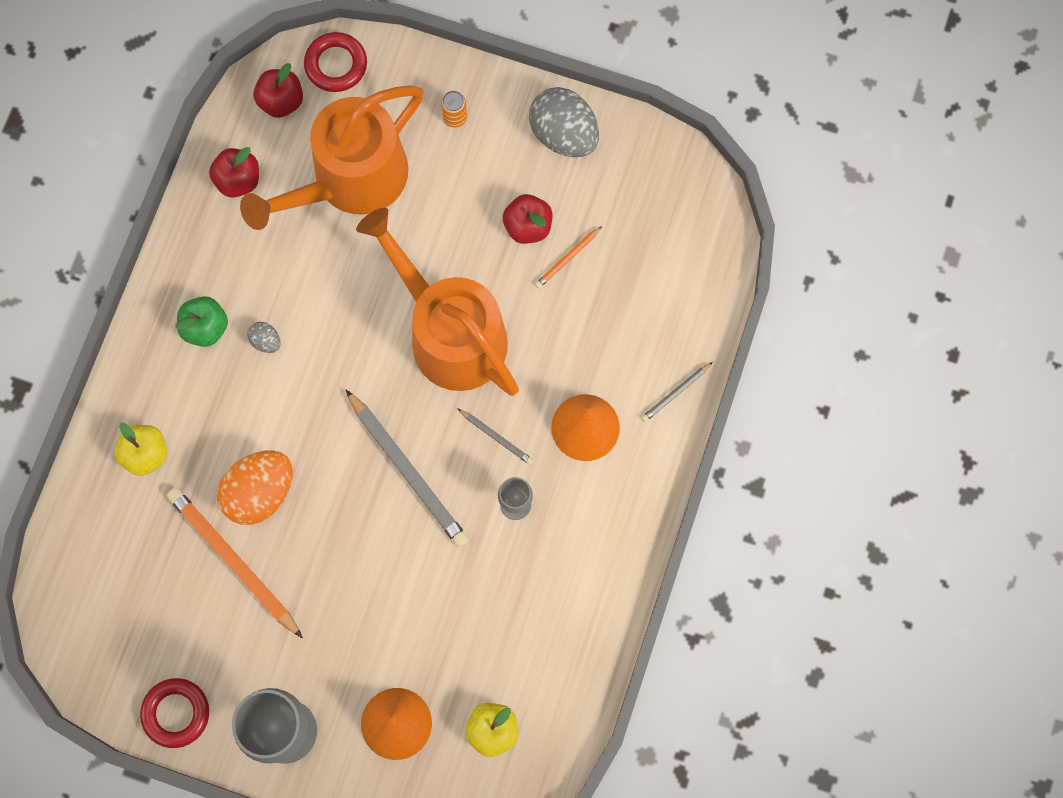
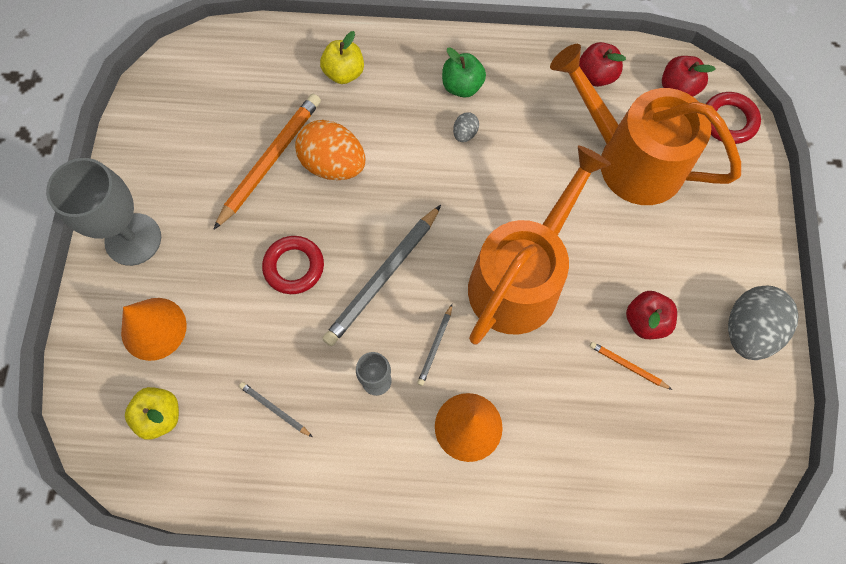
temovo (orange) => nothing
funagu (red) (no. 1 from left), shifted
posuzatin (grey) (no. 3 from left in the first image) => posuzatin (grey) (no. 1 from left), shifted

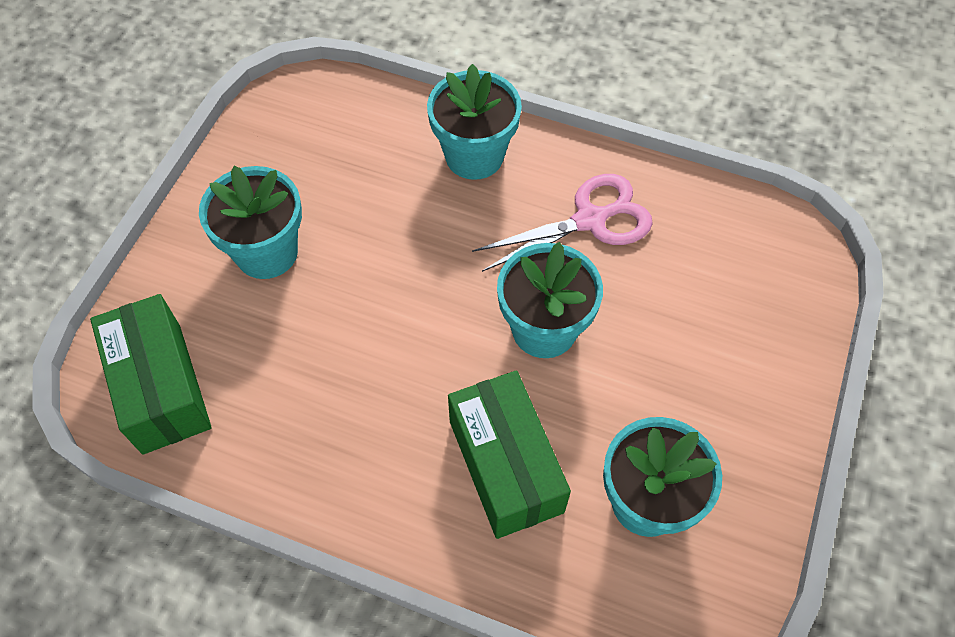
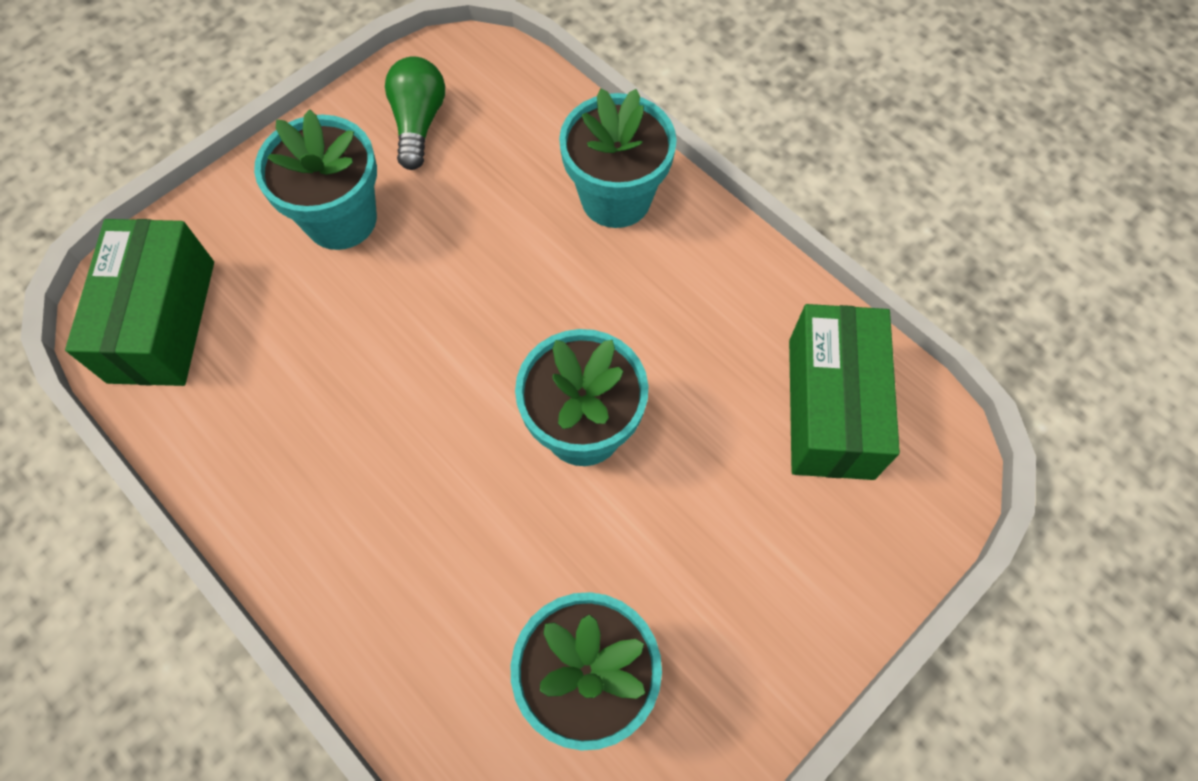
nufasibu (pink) => nothing
nothing => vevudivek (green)
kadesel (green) (no. 2 from left), shifted

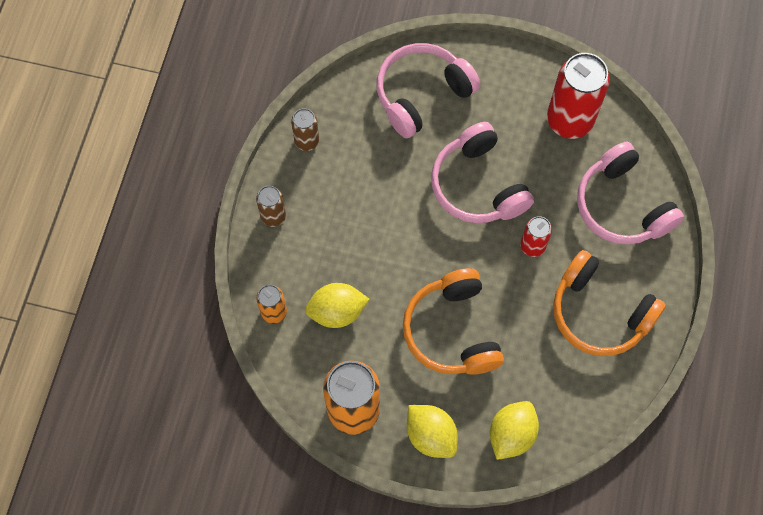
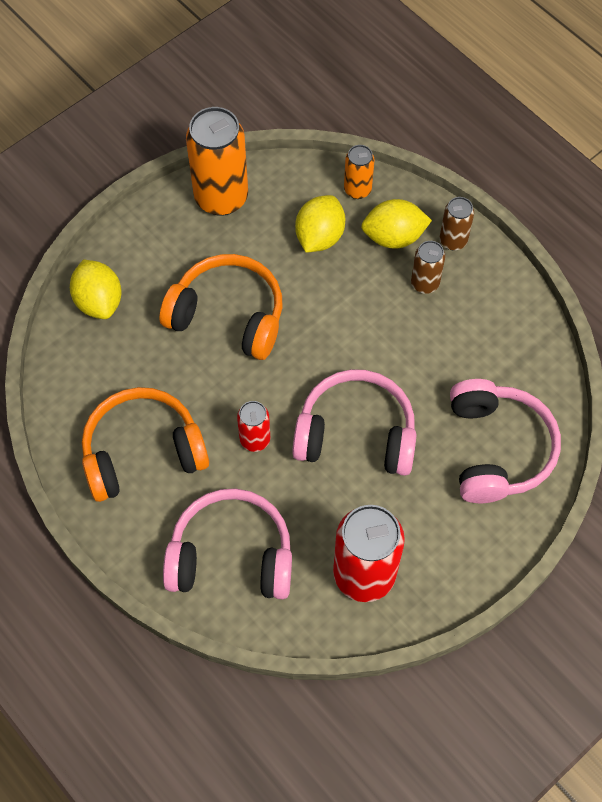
temovo (brown) (no. 2 from left in the first image) => temovo (brown) (no. 1 from left), shifted
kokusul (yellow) (no. 2 from left in the first image) => kokusul (yellow) (no. 3 from left), shifted

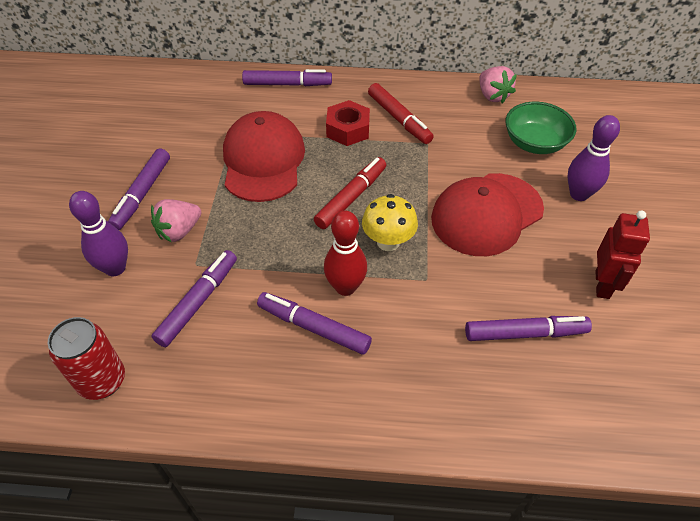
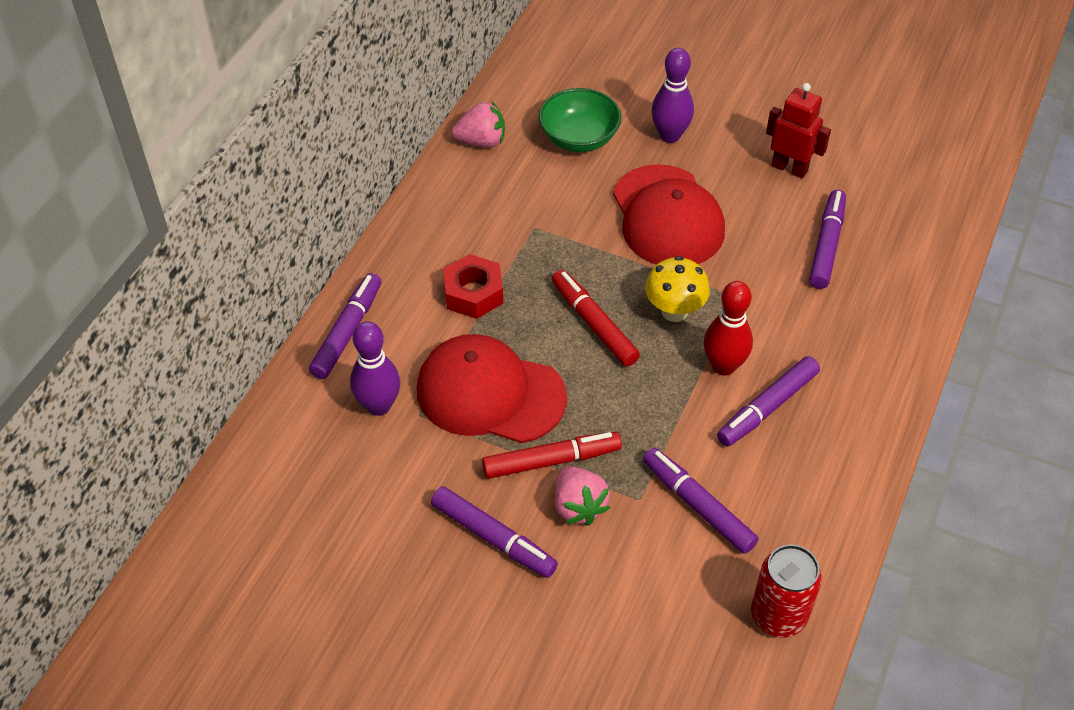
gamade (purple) (no. 1 from left), shifted
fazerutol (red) (no. 2 from left in the first image) => fazerutol (red) (no. 1 from left), shifted

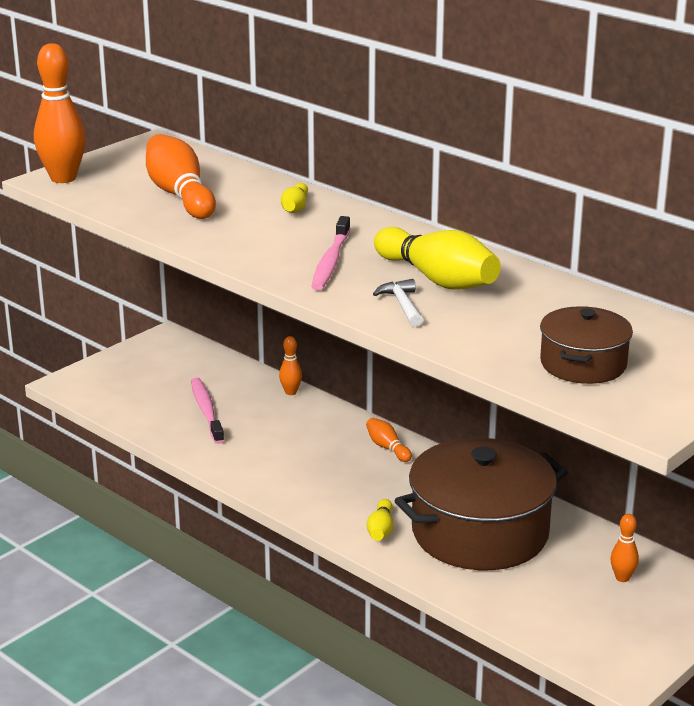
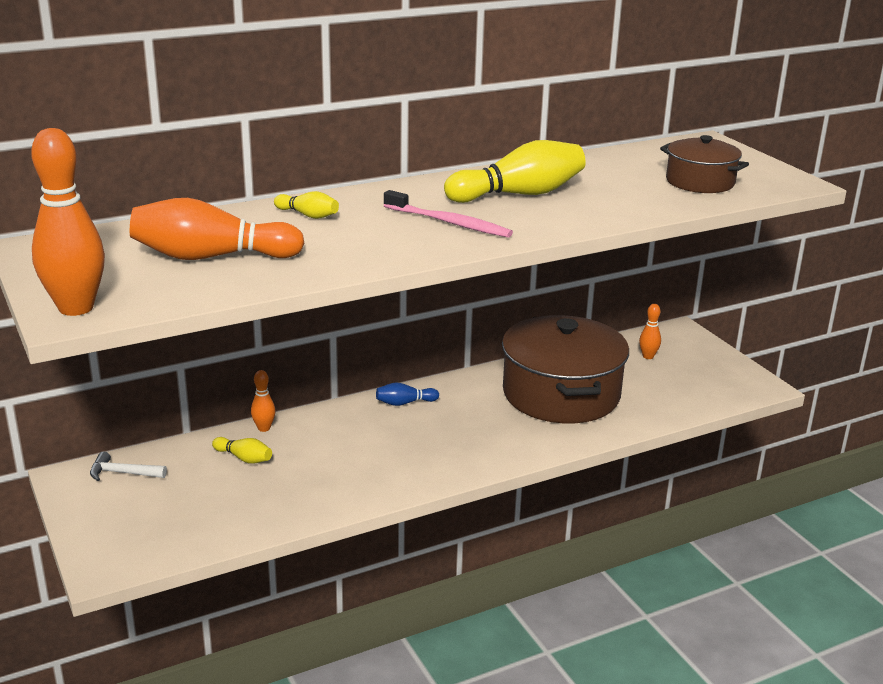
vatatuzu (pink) (no. 1 from left) => nothing
gamade (yellow) (no. 2 from left in the first image) => gamade (yellow) (no. 1 from left), shifted
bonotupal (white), shifted
gamade (orange) (no. 4 from left) => gamade (blue)

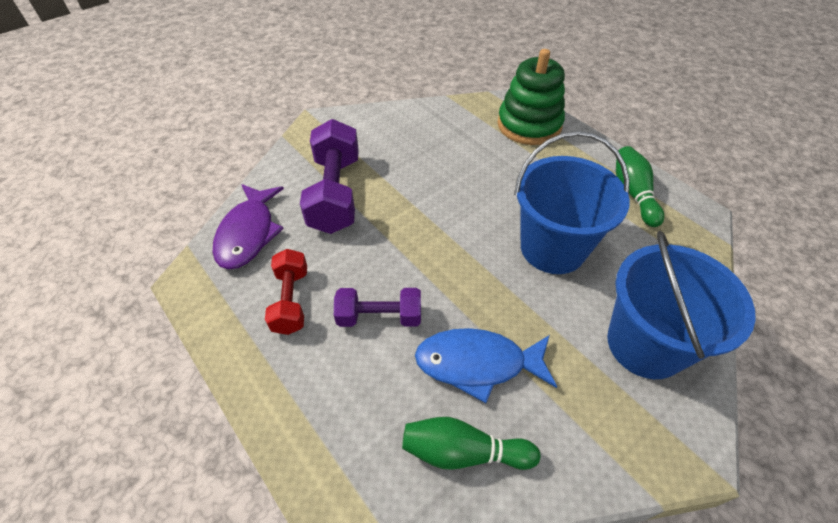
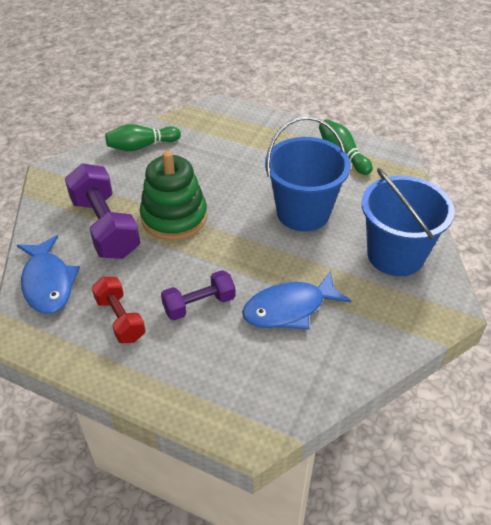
gamade (green) (no. 1 from left), shifted
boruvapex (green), shifted
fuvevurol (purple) => fuvevurol (blue) (no. 1 from left)

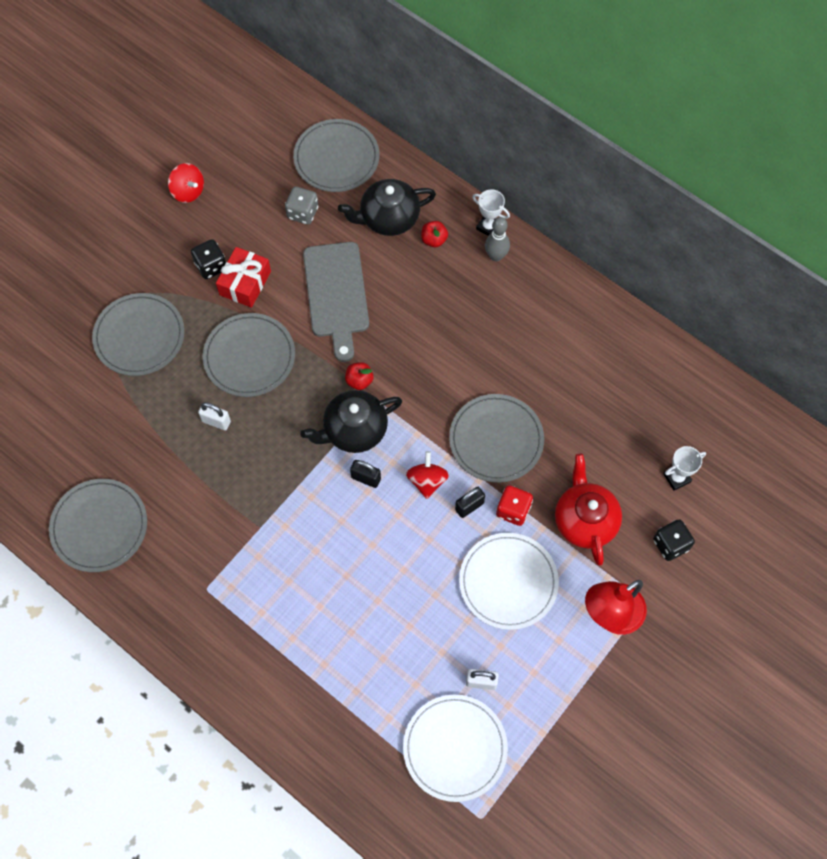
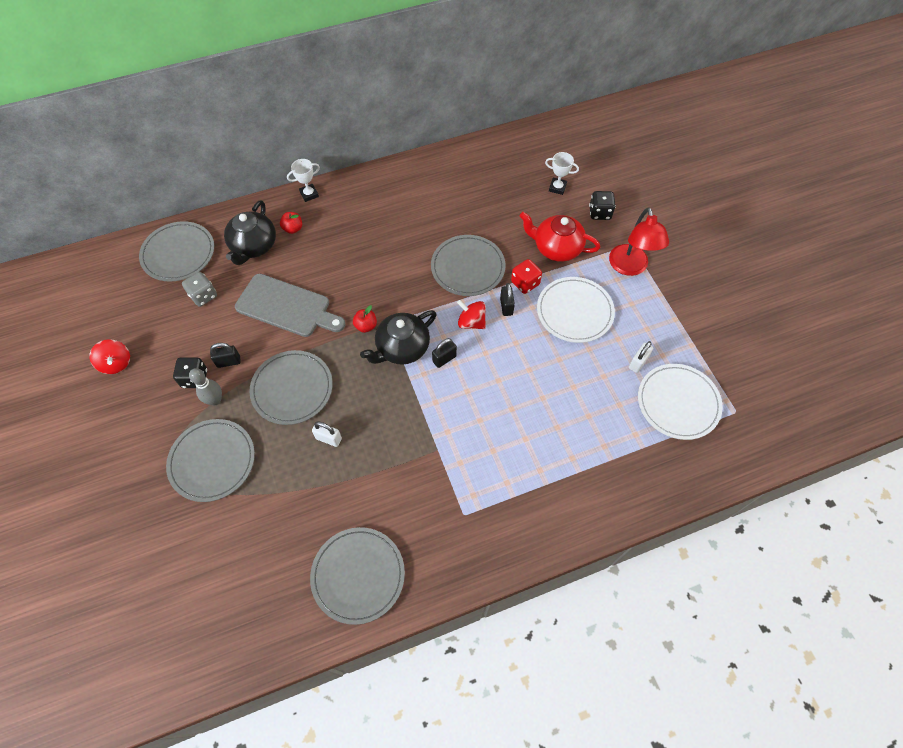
gamade (grey), shifted
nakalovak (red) => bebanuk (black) (no. 1 from left)
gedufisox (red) (no. 1 from left), 75 degrees clockwise
bebanuk (white) (no. 1 from left), 60 degrees clockwise
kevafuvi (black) (no. 1 from left in the first image) => kevafuvi (black) (no. 2 from left), 45 degrees clockwise
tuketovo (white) (no. 2 from left), 75 degrees counterclockwise

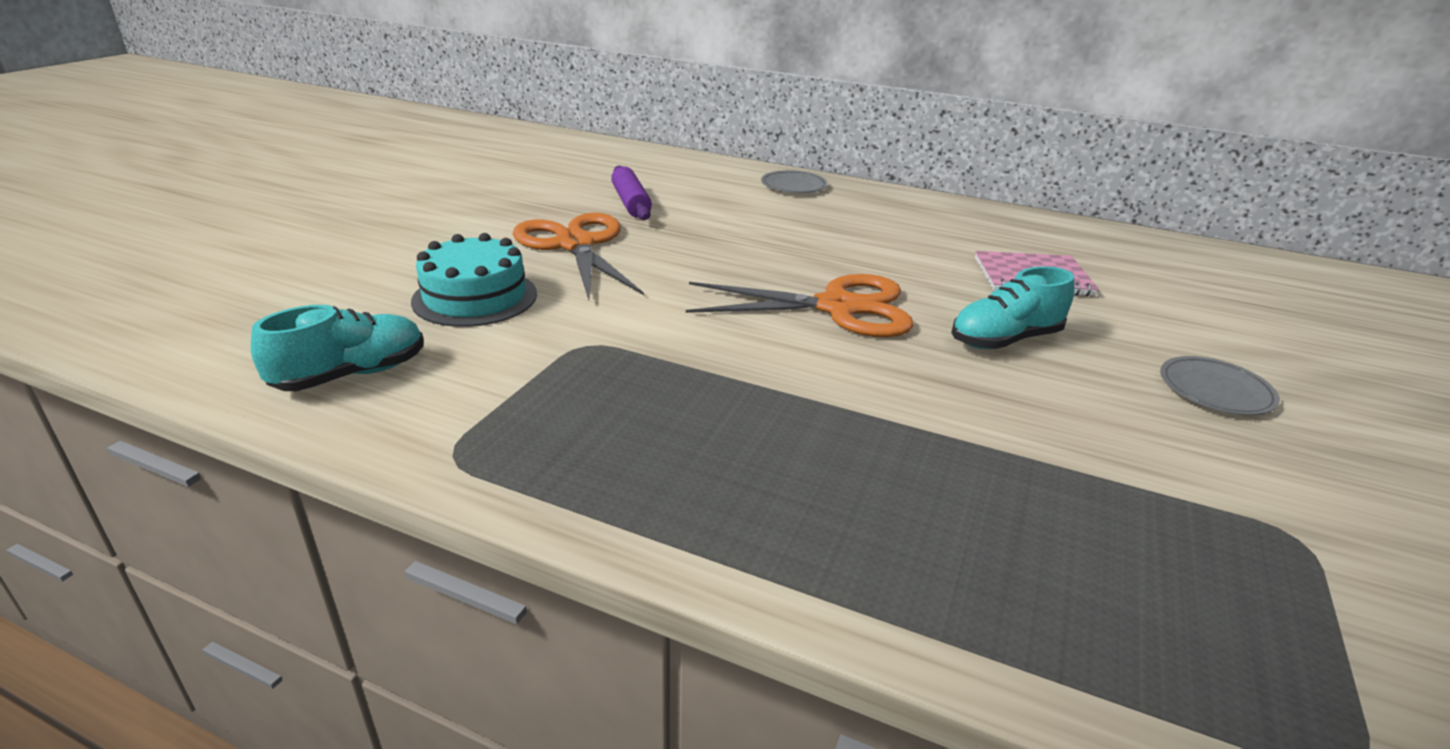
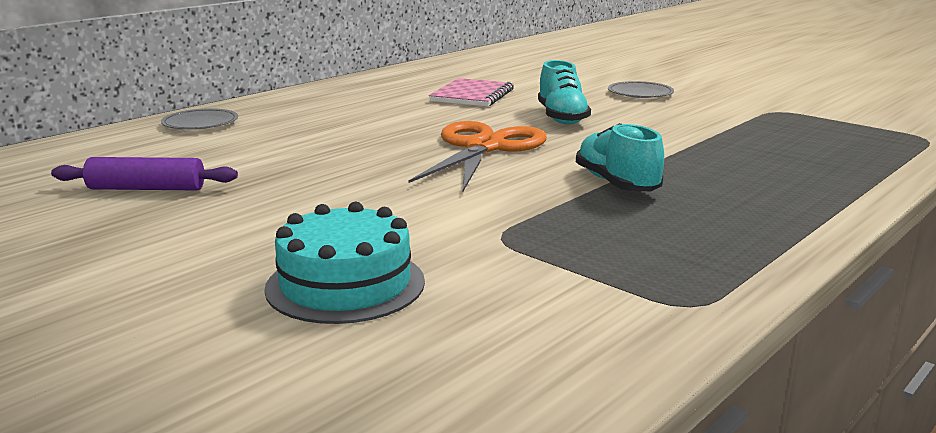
nufasibu (orange) (no. 1 from left) => nothing
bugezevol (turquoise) (no. 1 from left in the first image) => bugezevol (turquoise) (no. 2 from left), shifted

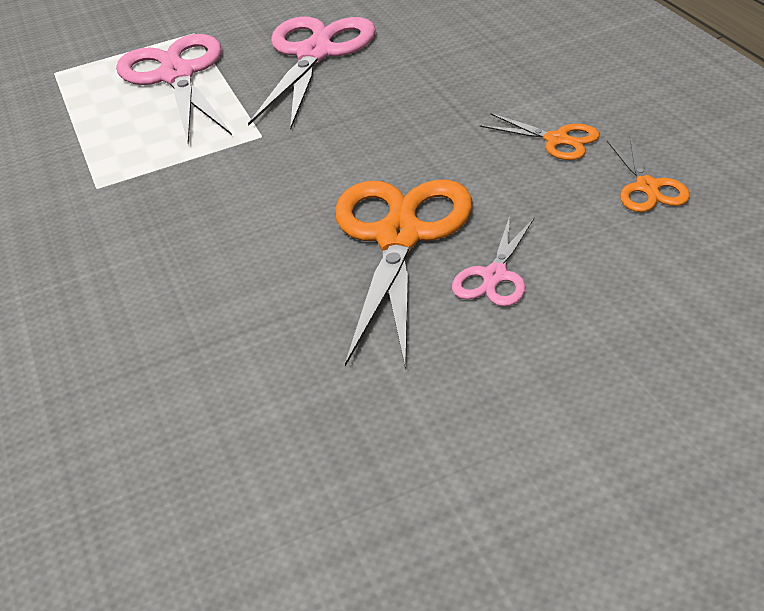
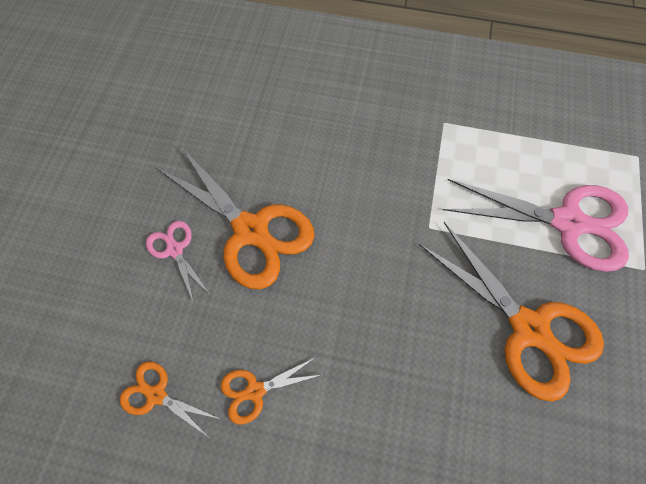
nufasibu (pink) (no. 2 from left) => nufasibu (orange) (no. 4 from left)

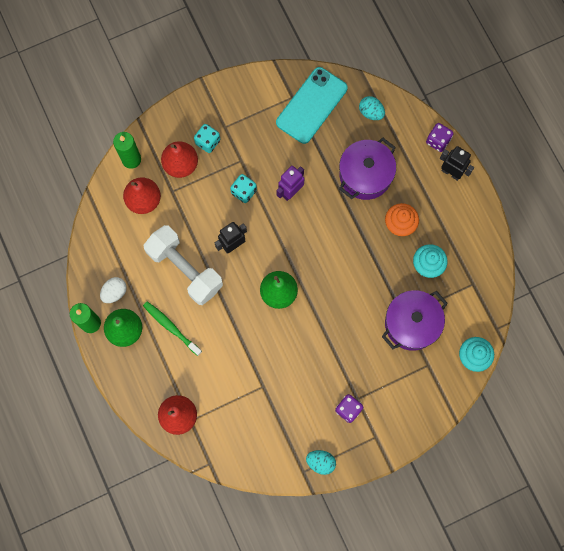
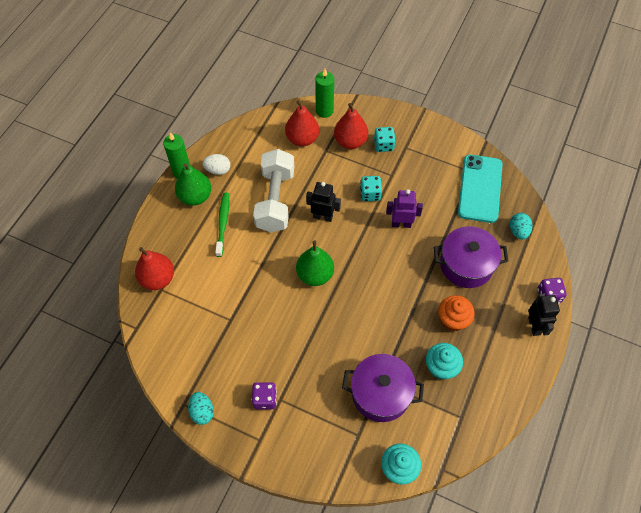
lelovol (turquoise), 75 degrees counterclockwise

